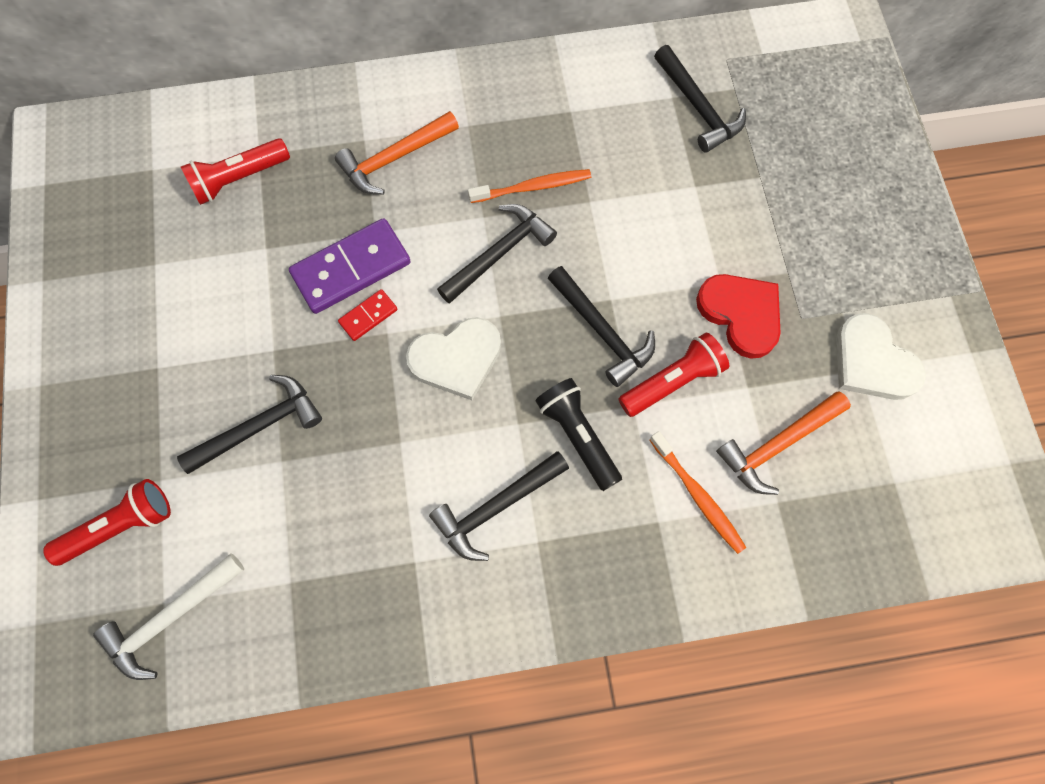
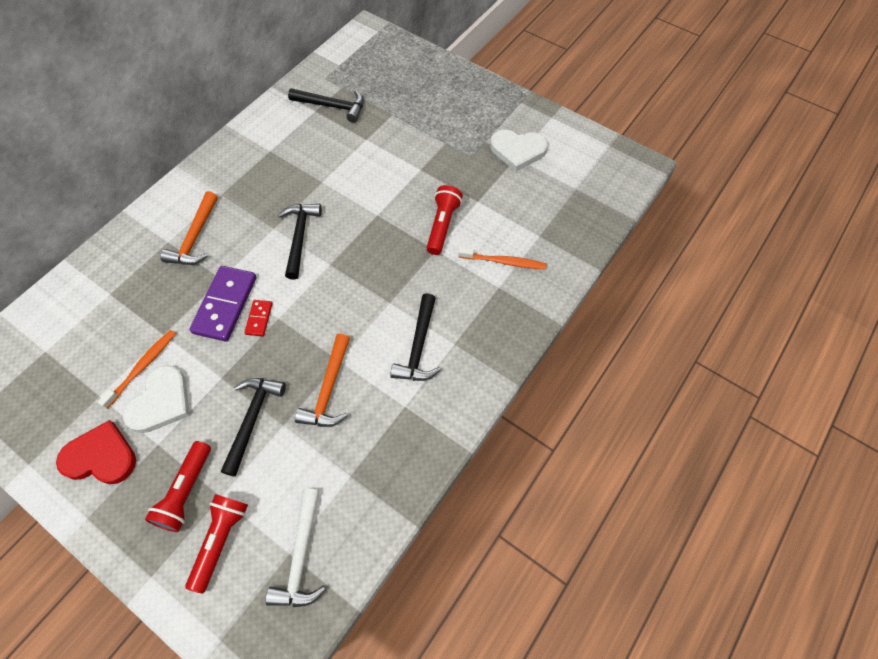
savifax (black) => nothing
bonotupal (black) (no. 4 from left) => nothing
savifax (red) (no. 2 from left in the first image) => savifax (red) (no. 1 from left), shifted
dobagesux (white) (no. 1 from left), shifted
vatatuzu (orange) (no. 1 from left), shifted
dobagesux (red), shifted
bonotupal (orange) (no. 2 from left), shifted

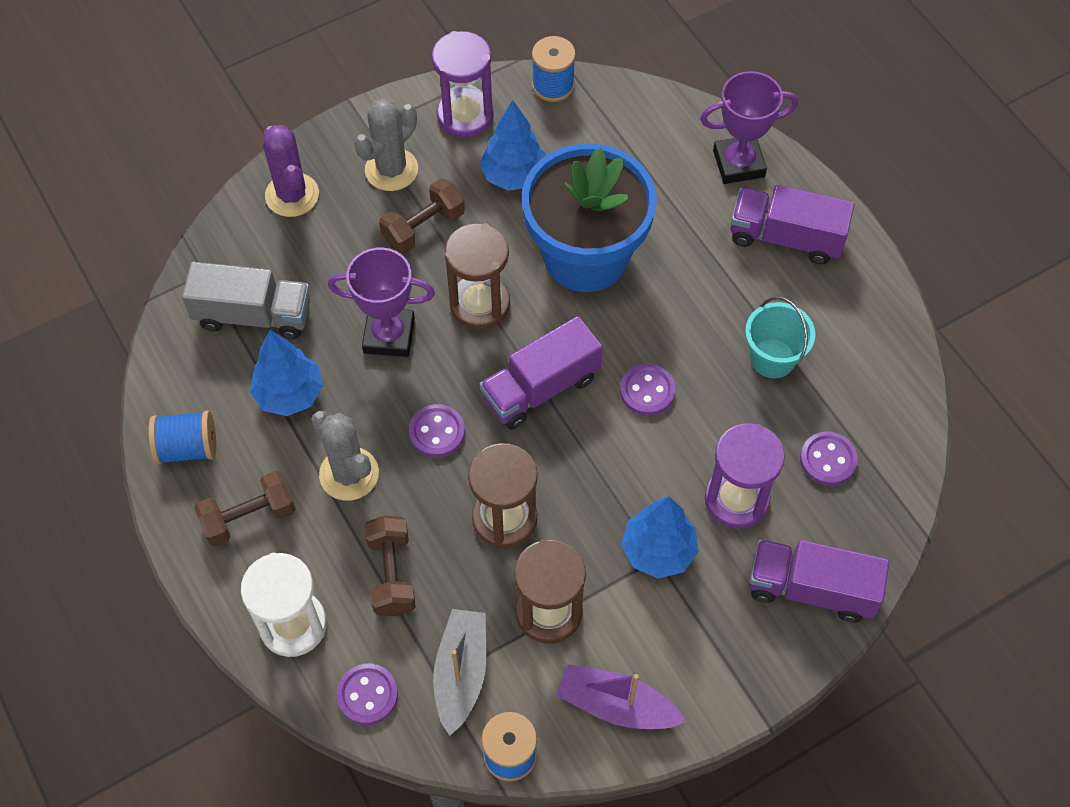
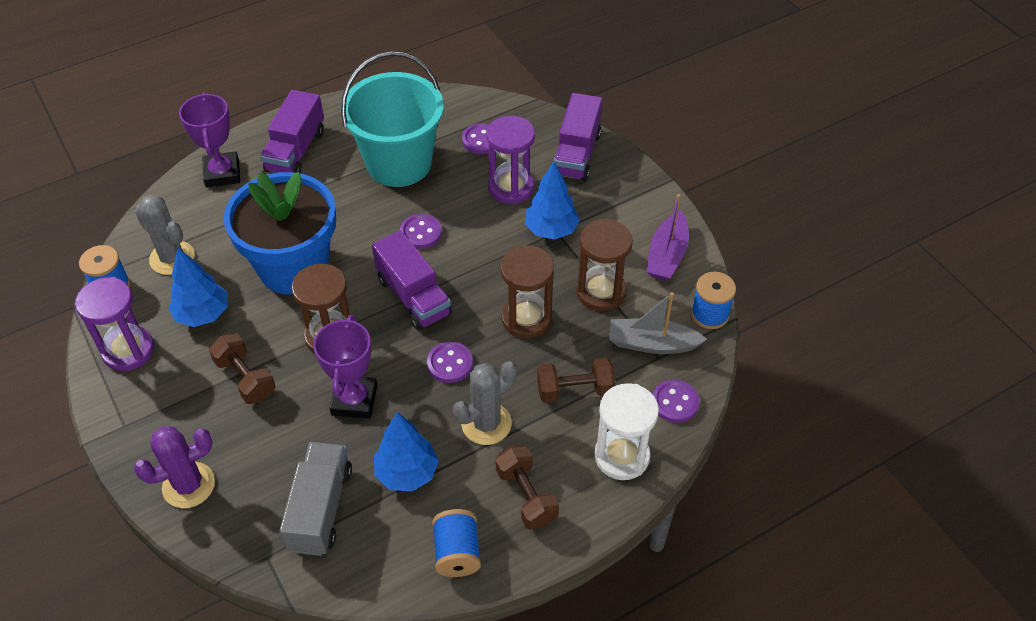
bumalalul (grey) (no. 2 from left in the first image) => bumalalul (grey) (no. 1 from left), shifted
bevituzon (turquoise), x1.97

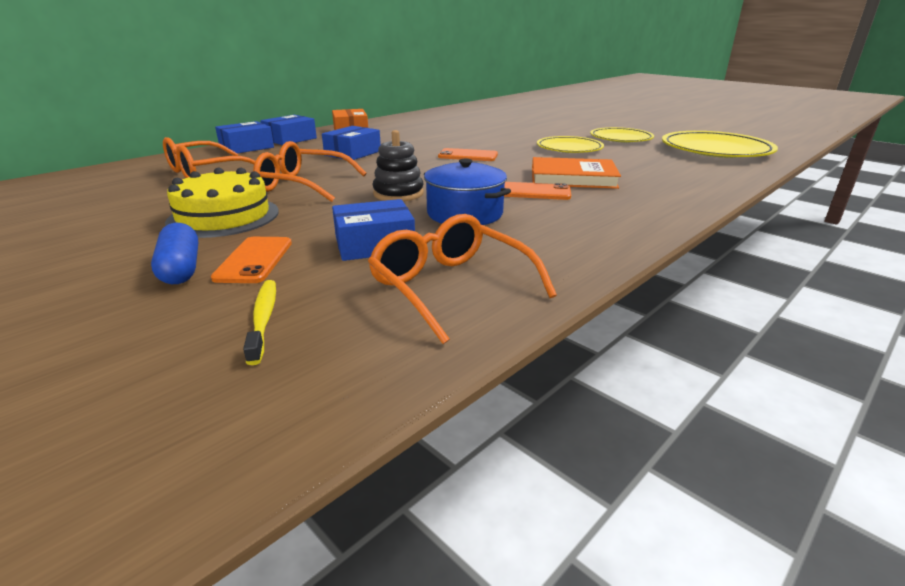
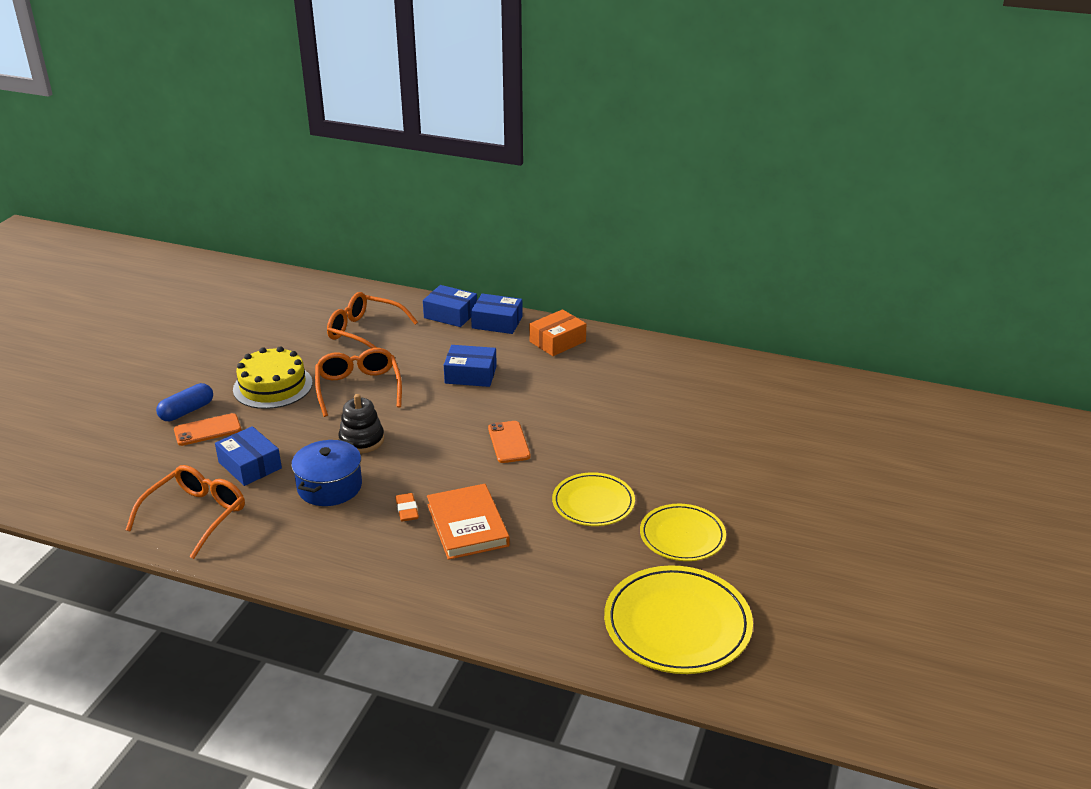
vatatuzu (yellow) => nothing
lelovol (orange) (no. 3 from left) => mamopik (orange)

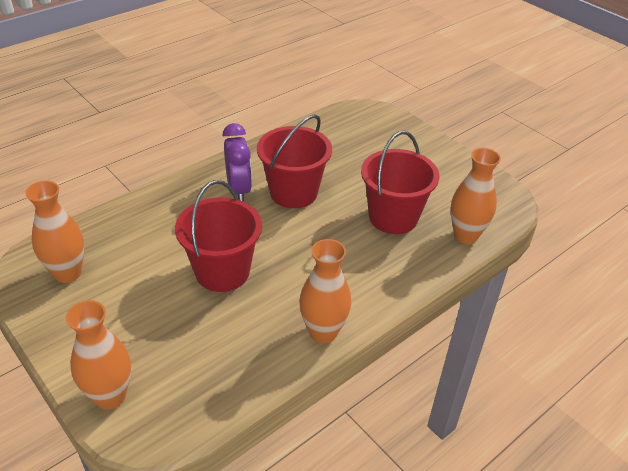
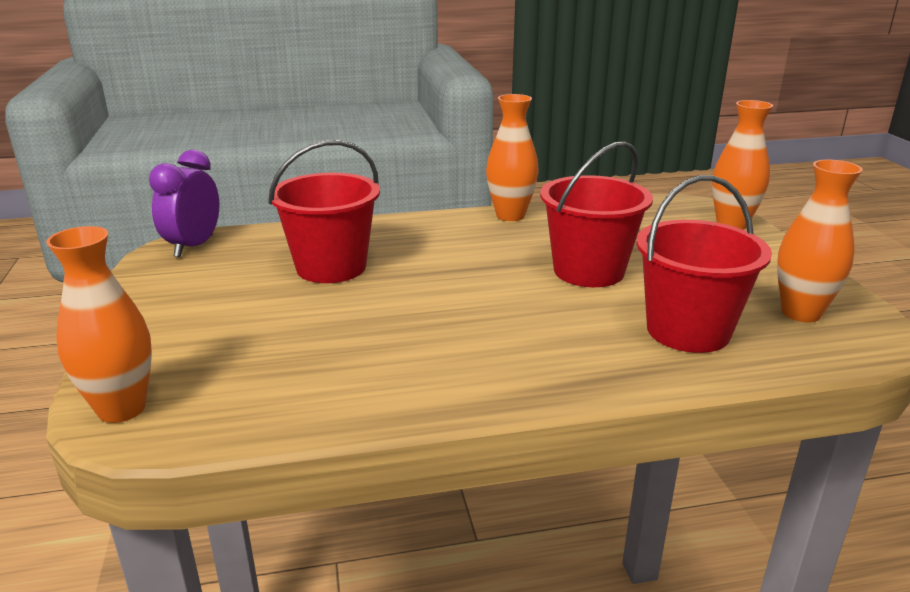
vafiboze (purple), shifted
bevituzon (red) (no. 2 from left in the first image) => bevituzon (red) (no. 3 from left), shifted
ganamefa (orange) (no. 4 from left in the first image) => ganamefa (orange) (no. 1 from left), shifted

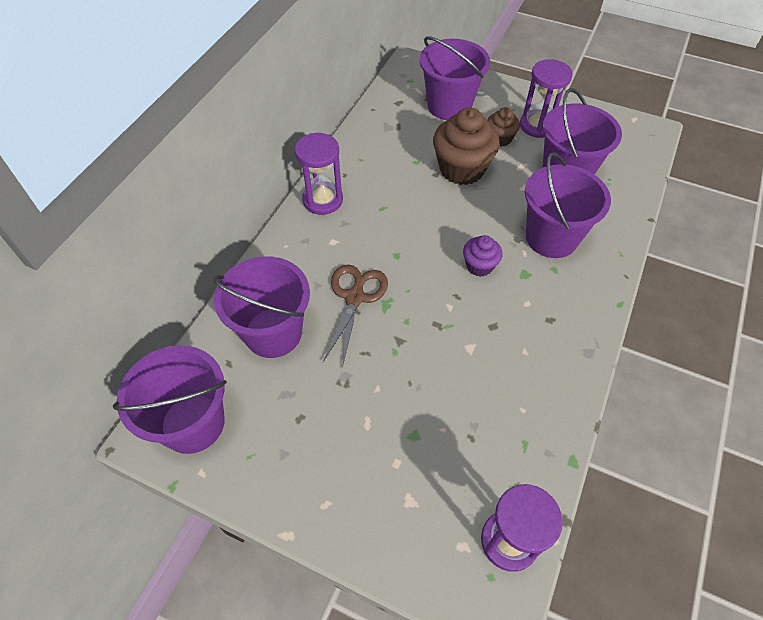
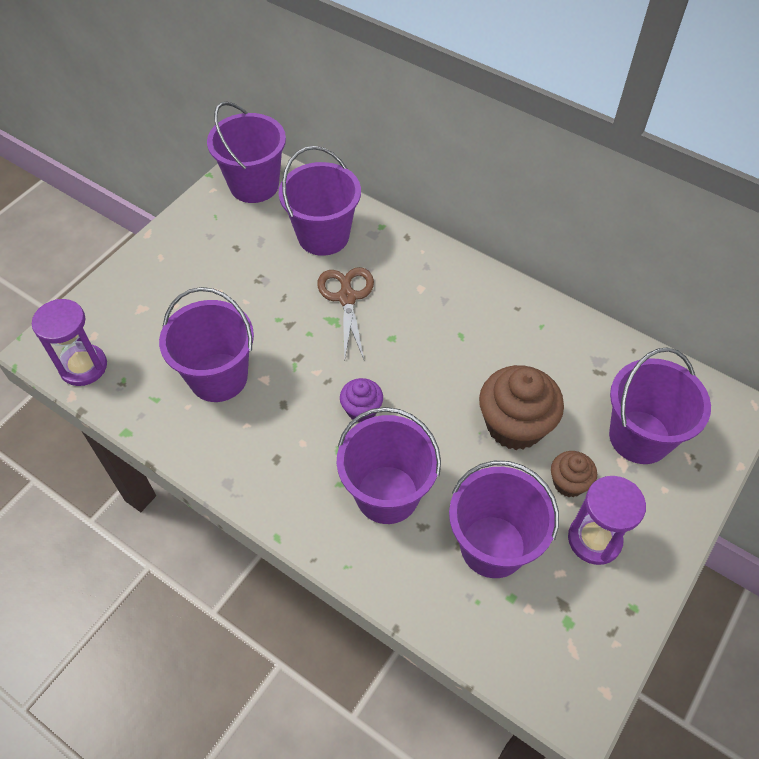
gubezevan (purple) (no. 1 from left) => nothing
nothing => bevituzon (purple) (no. 1 from left)
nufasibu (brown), 120 degrees counterclockwise

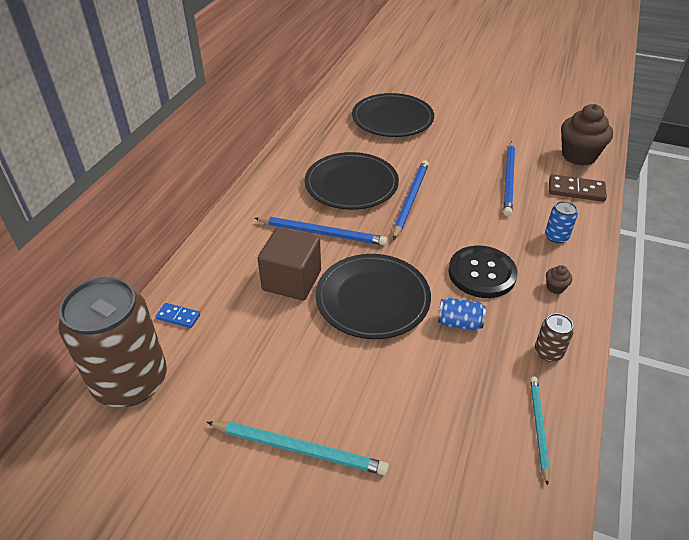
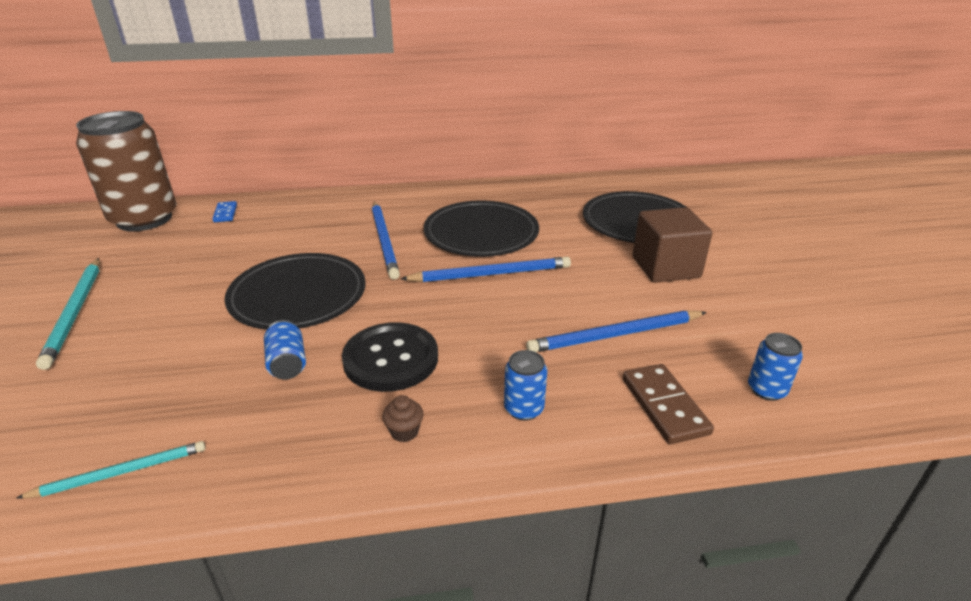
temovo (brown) (no. 2 from left) => nothing
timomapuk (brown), shifted
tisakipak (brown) (no. 2 from left) => temovo (blue) (no. 3 from left)

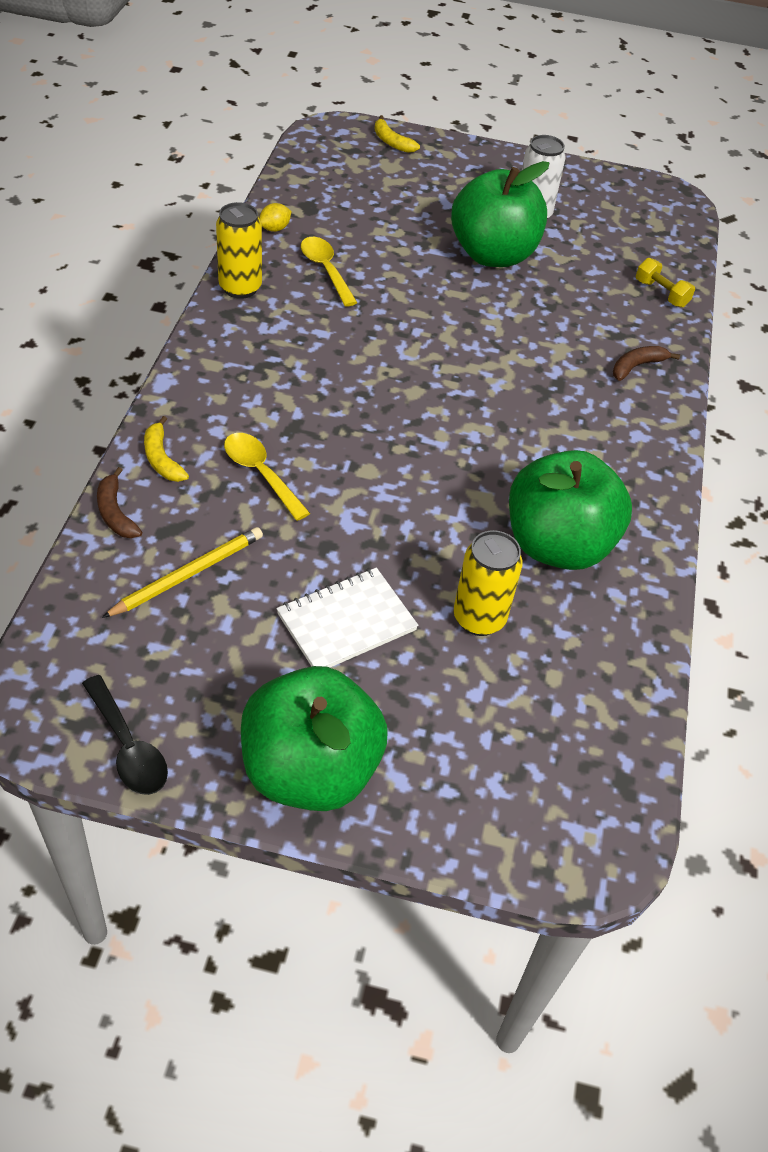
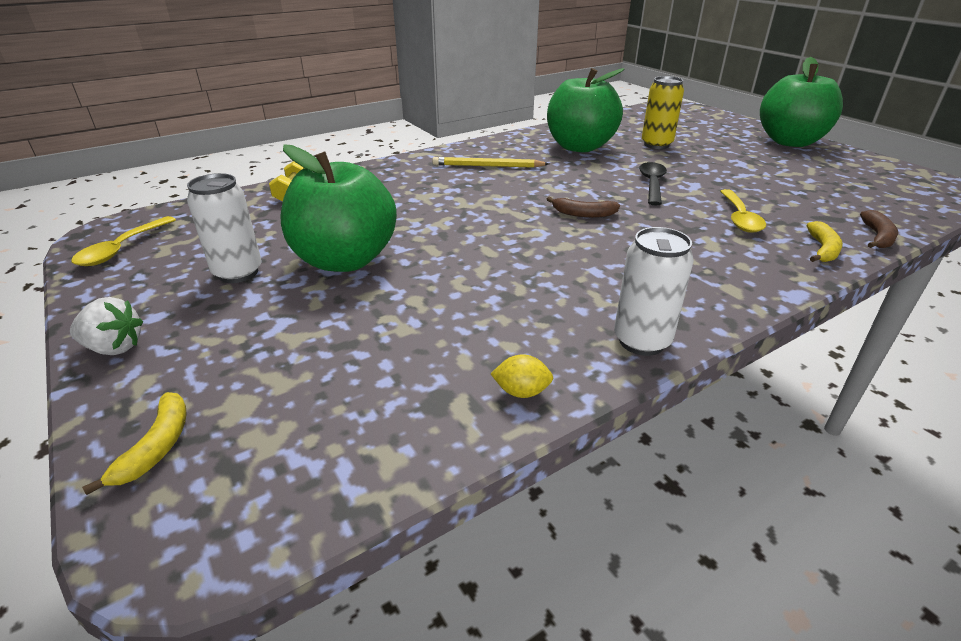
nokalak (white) => nothing
nothing => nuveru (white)
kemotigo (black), shifted
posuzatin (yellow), shifted
kemotigo (yellow) (no. 2 from left in the first image) => kemotigo (yellow) (no. 1 from left), shifted
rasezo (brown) (no. 2 from left in the first image) => rasezo (brown) (no. 1 from left), shifted
temovo (yellow) (no. 1 from left) => temovo (white) (no. 2 from left)

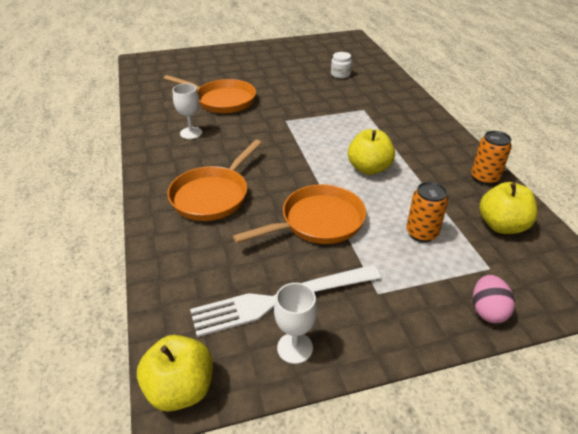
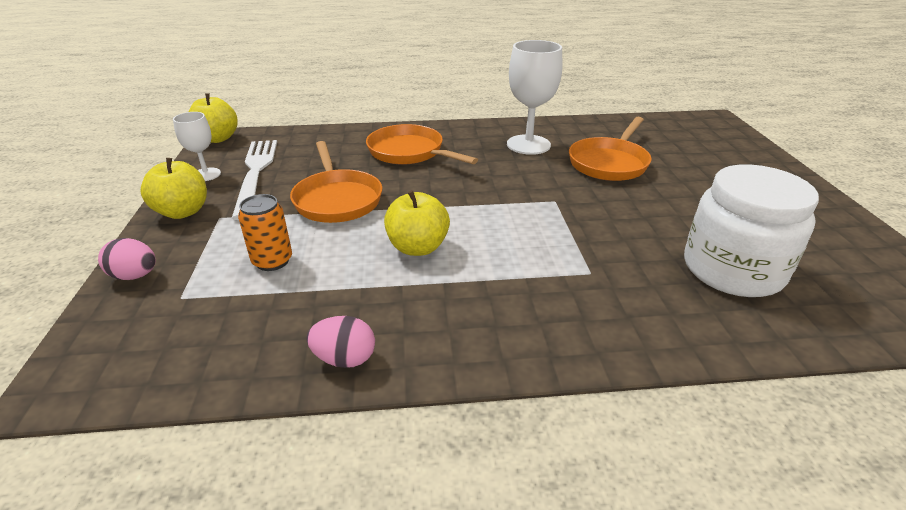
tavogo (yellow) (no. 3 from left in the first image) => tavogo (yellow) (no. 1 from left), shifted
temovo (orange) (no. 2 from left) => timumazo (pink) (no. 2 from left)
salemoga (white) (no. 1 from left in the first image) => salemoga (white) (no. 2 from left), x1.75
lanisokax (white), x2.44

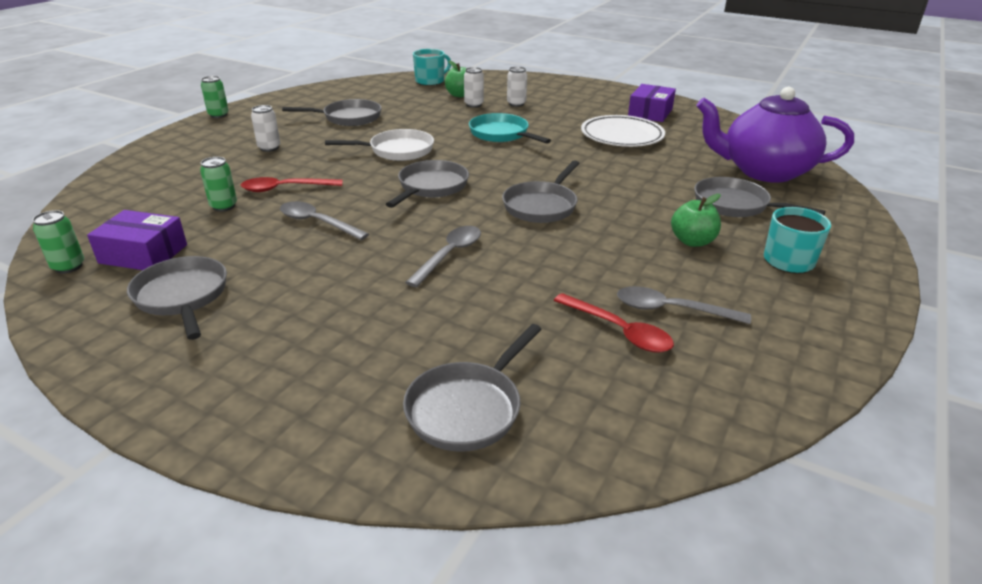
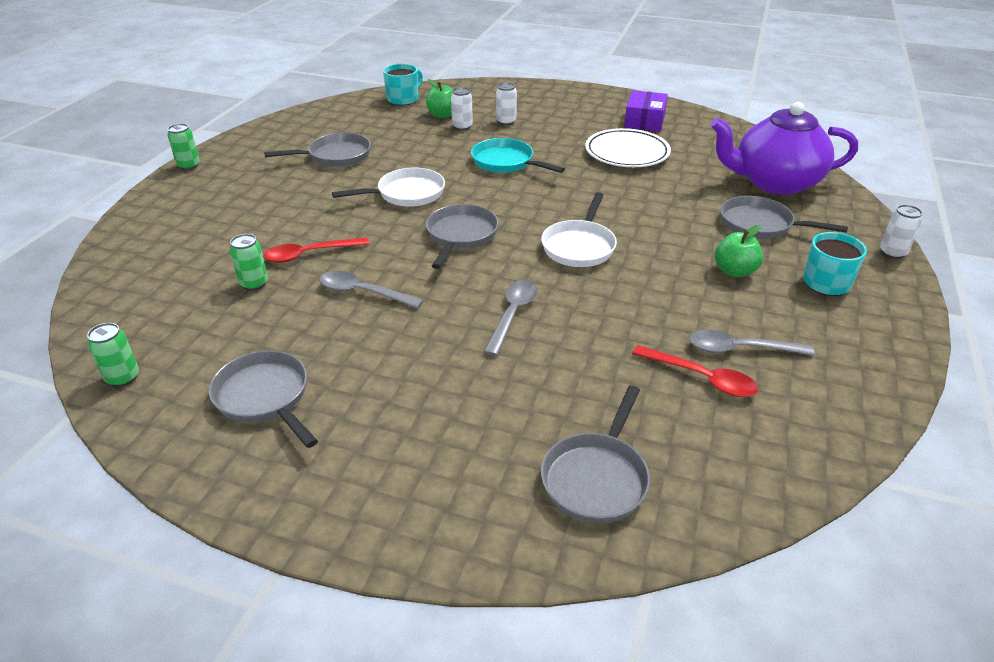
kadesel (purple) (no. 1 from left) => nothing
temovo (white) (no. 1 from left in the first image) => temovo (white) (no. 3 from left), shifted
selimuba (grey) (no. 5 from left) => selimuba (white) (no. 2 from left)

